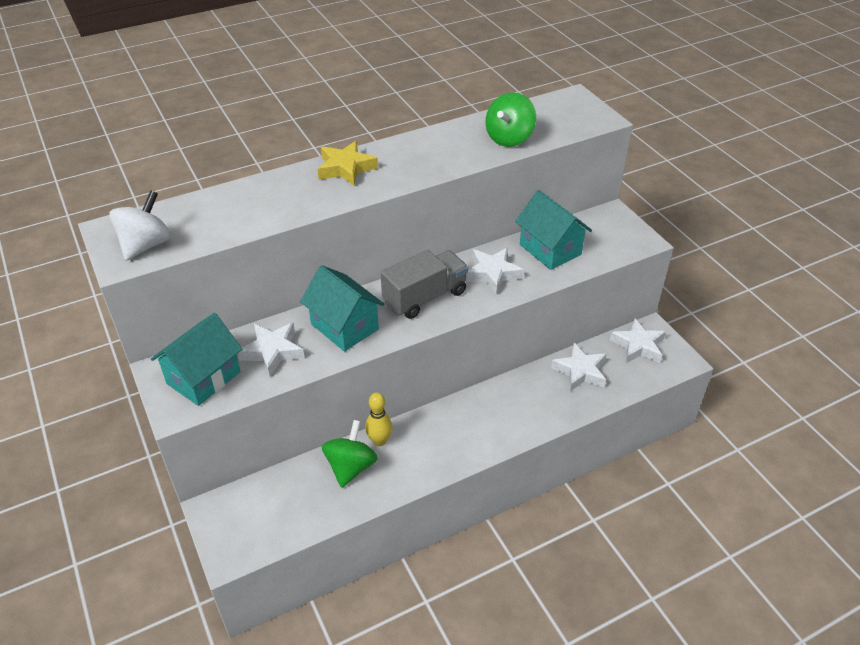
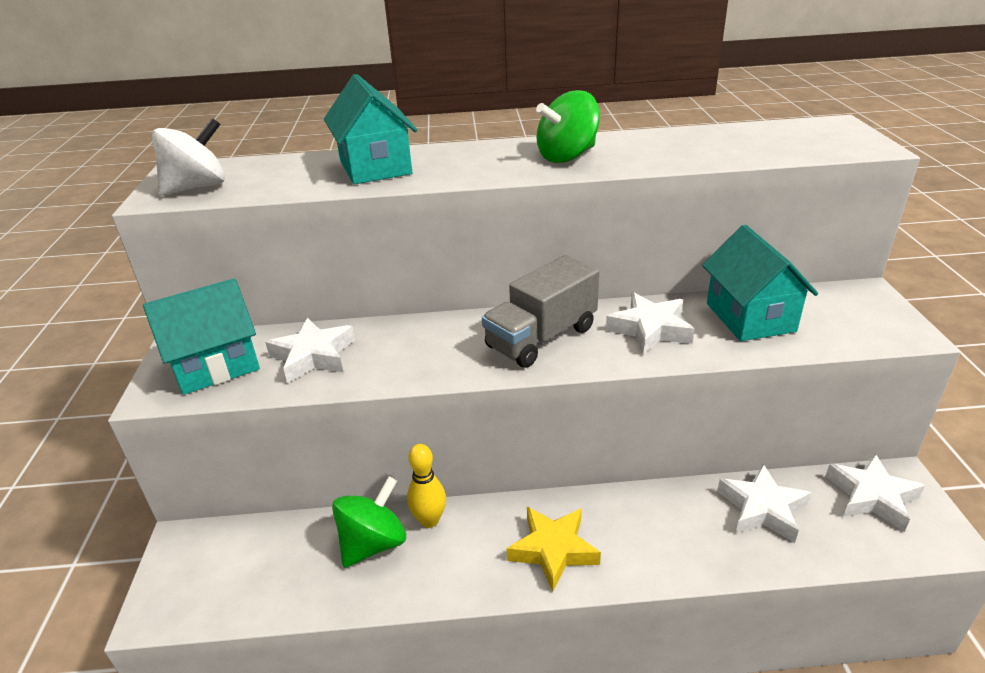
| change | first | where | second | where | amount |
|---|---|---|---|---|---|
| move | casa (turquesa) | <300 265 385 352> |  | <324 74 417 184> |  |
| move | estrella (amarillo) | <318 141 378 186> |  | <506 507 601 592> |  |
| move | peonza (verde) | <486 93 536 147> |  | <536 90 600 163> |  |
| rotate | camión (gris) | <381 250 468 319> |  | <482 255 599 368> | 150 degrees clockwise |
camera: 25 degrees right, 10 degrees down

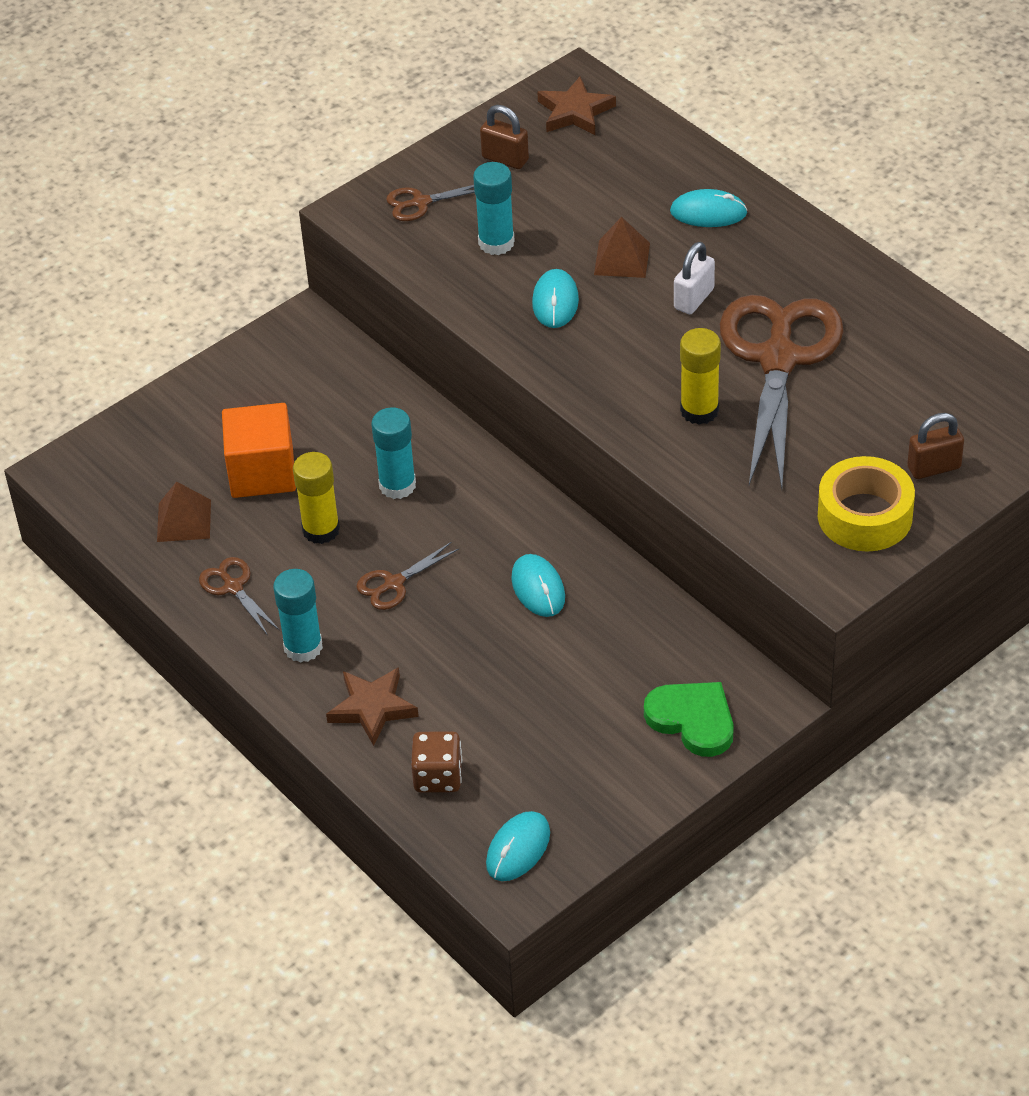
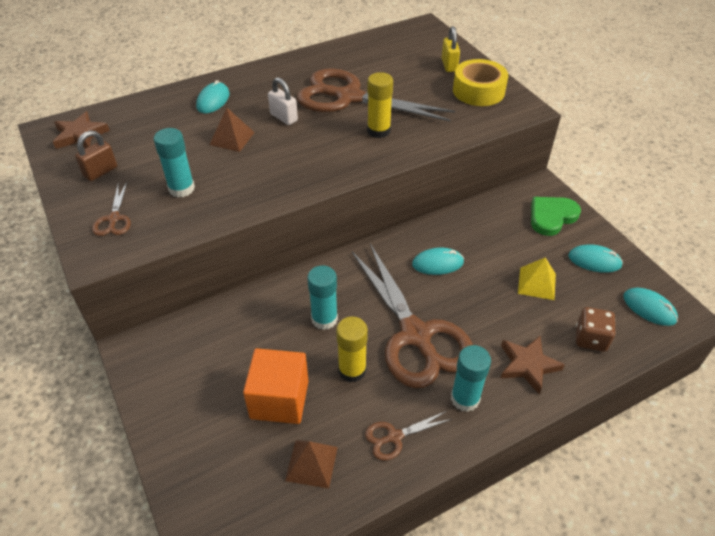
| change | first | where | second | where | amount |
|---|---|---|---|---|---|
| insert |  |  | pirámide (amarillo) | <518 257 556 300> |  |
| move | ratón (turquesa) | <532 269 579 328> |  | <568 244 623 273> |  |
| recolor | candado (marrón) | <907 413 964 479> | candado (amarillo) | <442 26 460 72> |  |
| resize | tijeras (marrón) | <356 542 459 610> |  | <352 244 473 388> | x2.39 |
camera: 80 degrees left, 0 degrees up

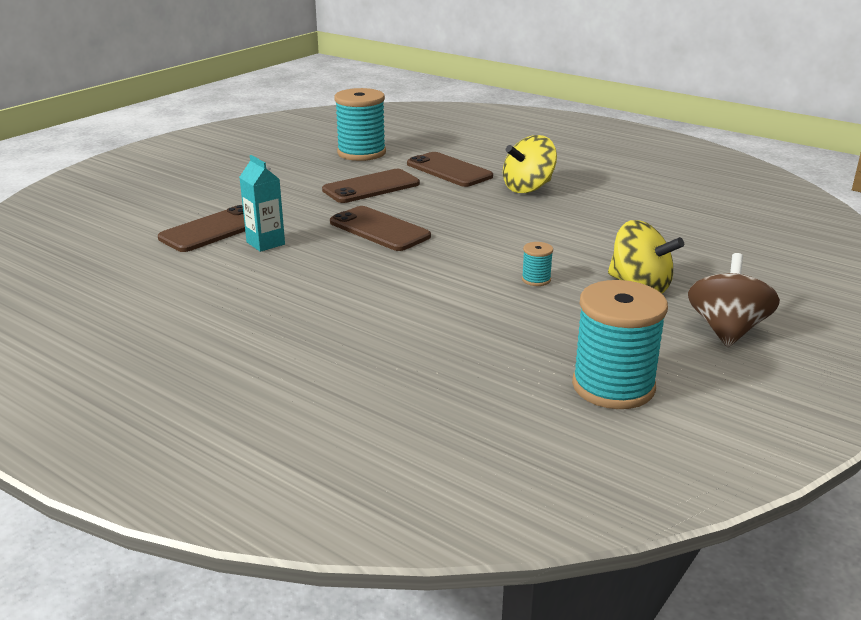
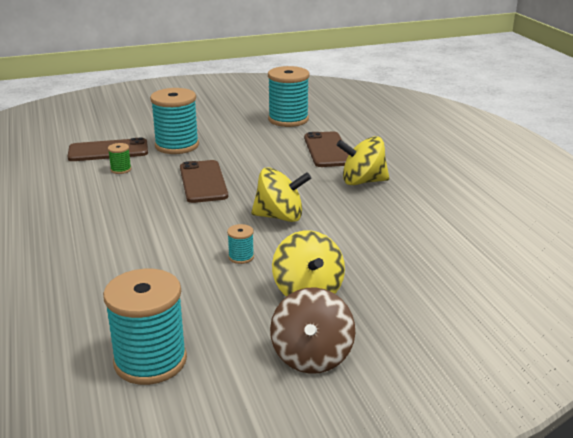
| change | first | where | second | where | amount |
|---|---|---|---|---|---|
| delete | móvil (marrón) | <322 169 420 203> |  |  |  |
| insert |  |  | carrete (turquesa) | <150 88 199 154> |  |
| insert |  |  | peonza (amarillo) | <251 167 311 222> |  |
| replace | cartón de leche (turquesa) | <239 155 285 252> | carrete (verde) | <108 143 132 174> |  |
| rotate | peonza (marrón) | <688 253 780 347> |  | <270 287 355 374> | 135 degrees clockwise |
camera: 35 degrees right, 0 degrees up

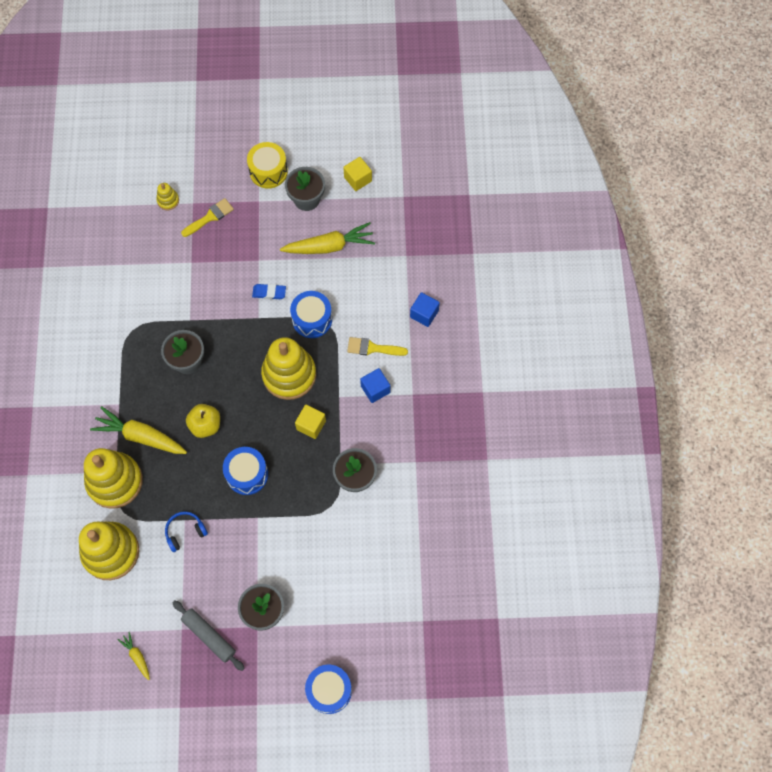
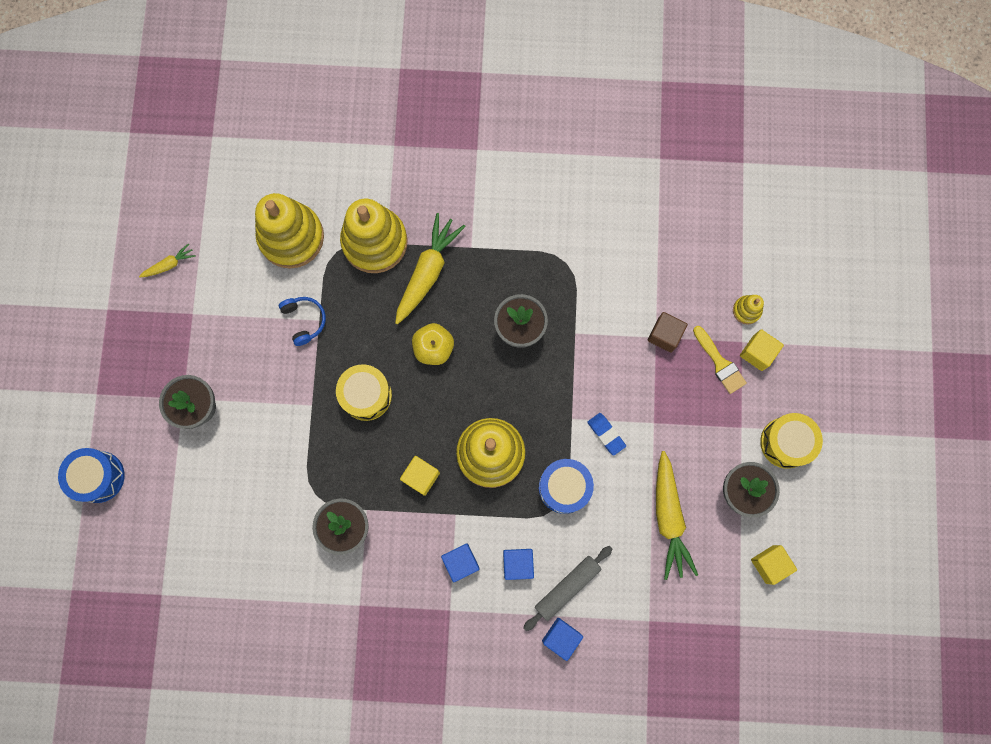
| change | first | where | second | where | amount |
|---|---|---|---|---|---|
| insert |  |  | cubo (marrón) | <648 312 688 353> |  |
| insert |  |  | cubo (amarillo) | <740 329 784 371> |  |
| move | rodillo (gris) | <172 600 245 671> |  | <523 546 612 631> |  |
| replace | pincel (amarillo) | <347 337 408 356> | cubo (azul) | <503 549 534 580> |  |
| recolor | tambor (azul) | <223 447 268 495> | tambor (amarillo) | <336 364 392 421> |  |
| rotate | goma de borrar (azul) | <252 284 286 299> |  | <587 413 626 456> | 45 degrees counterclockwise |
camera: 95 degrees right, 10 degrees up

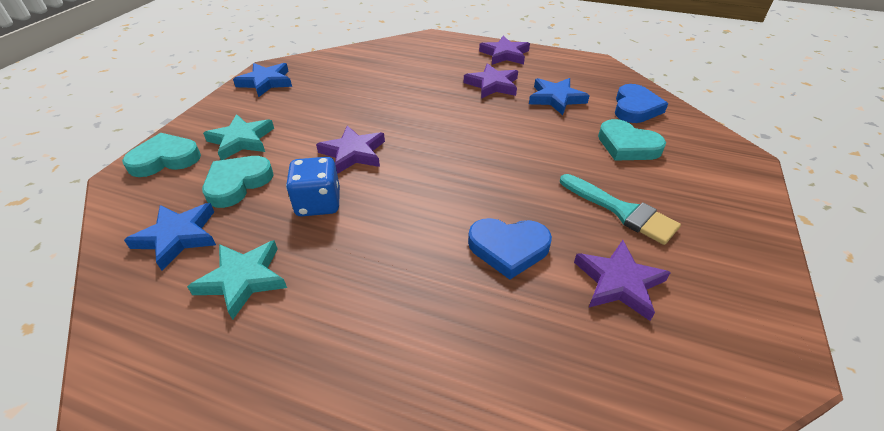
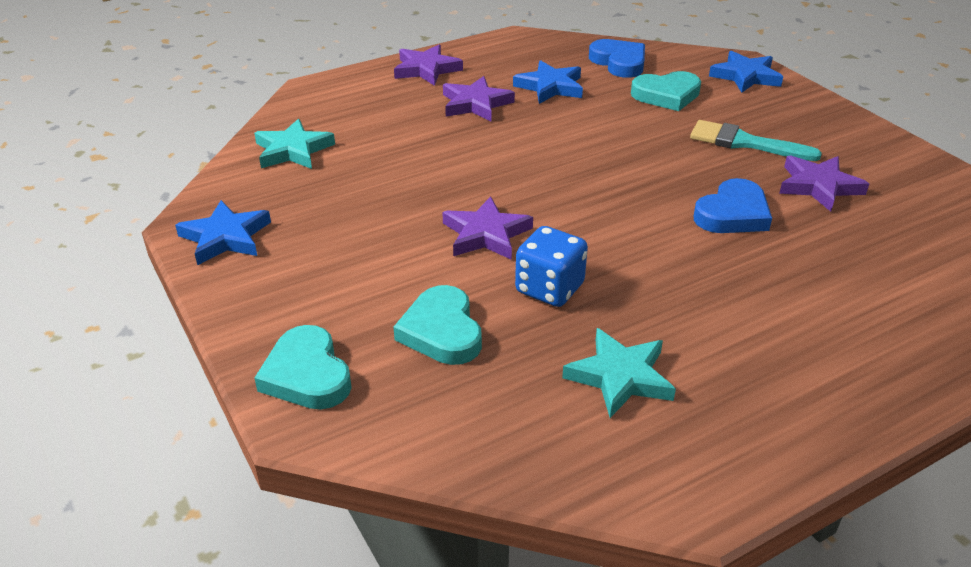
| change | first | where | second | where | amount |
|---|---|---|---|---|---|
| move | estrella (azul) | <124 203 216 271> |  | <709 51 783 93> |  |
| move | estrella (turquesa) | <203 114 274 160> |  | <254 119 335 169> |  |
| rotate | corazón (turquesa) | <122 133 201 177> |  | <254 325 352 410> | 45 degrees counterclockwise |
| rotate | pincel (turquesa) | <560 174 681 245> |  | <690 120 822 161> | 150 degrees counterclockwise |
camera: 50 degrees left, 5 degrees down

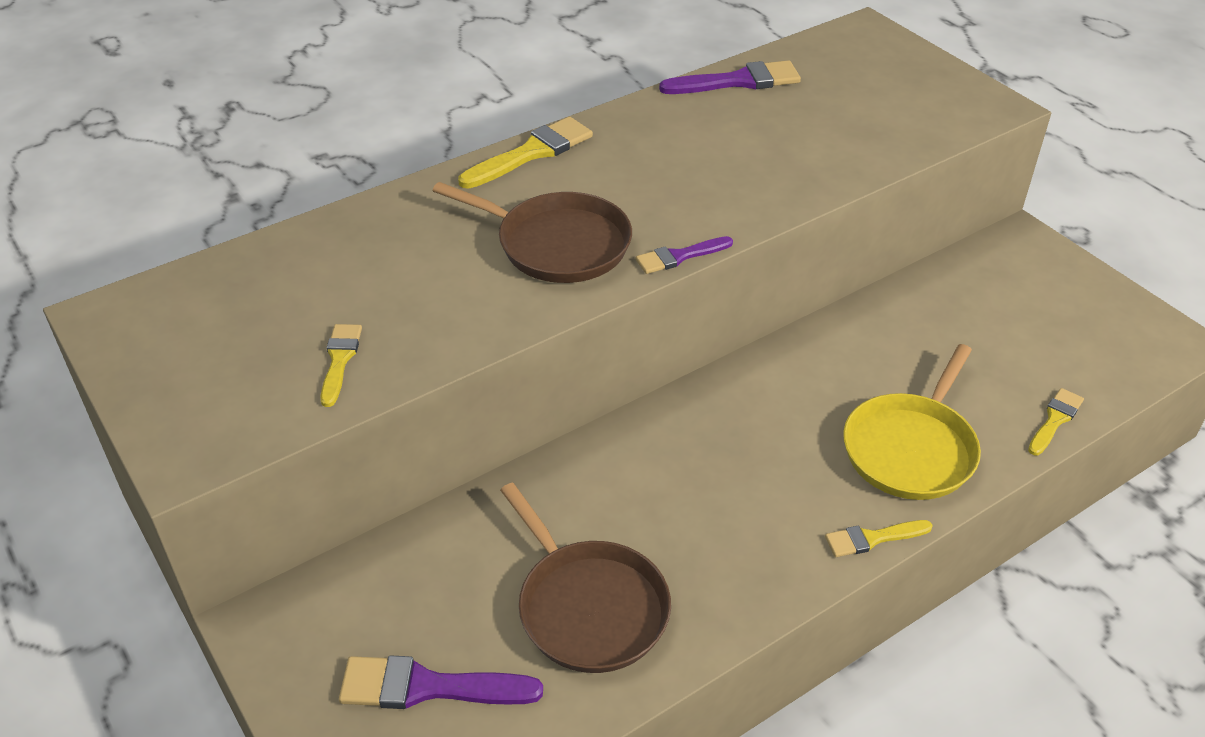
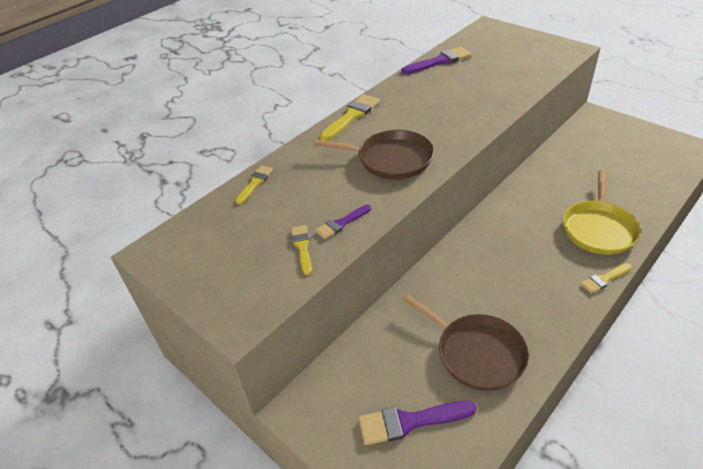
| change | first | where | second | where | amount |
|---|---|---|---|---|---|
| move | pincel (morado) | <635 236 733 274> |  | <315 205 371 240> |  |
| move | pincel (amarillo) | <1028 388 1084 455> |  | <236 166 273 204> |  |
camera: 10 degrees left, 0 degrees up

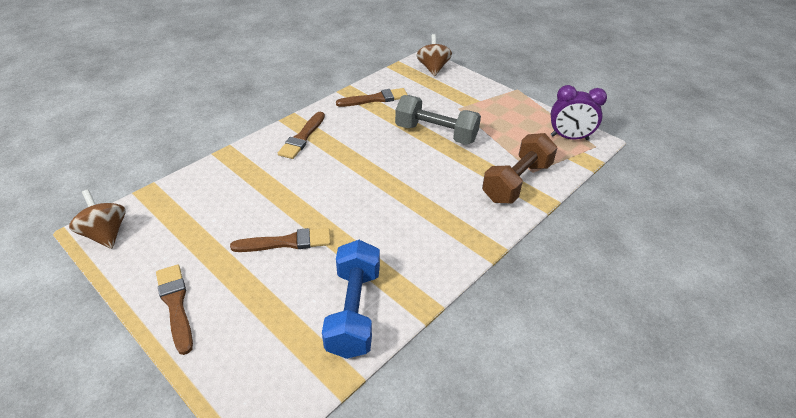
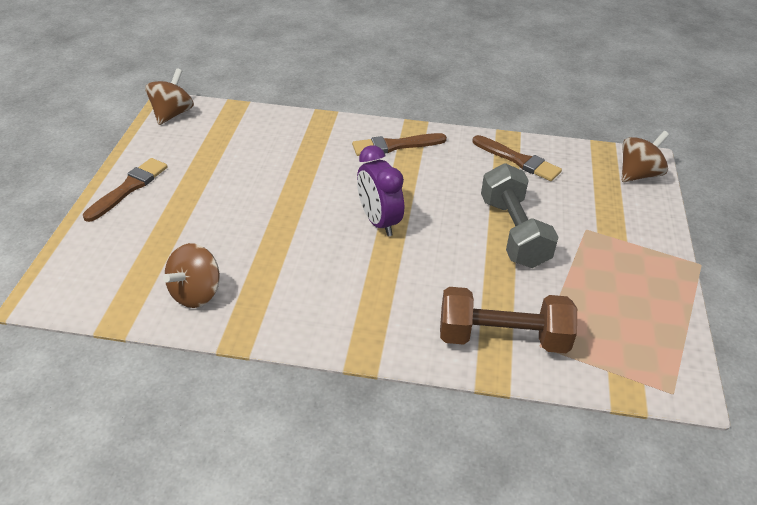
| change | first | where | second | where | amount |
|---|---|---|---|---|---|
| delete | pincel (marrón) | <230 228 331 252> |  |  |  |
| move | despertador (morado) | <551 85 607 140> |  | <357 145 404 237> |  |
| replace | mancuerna (azul) | <322 240 380 359> | peonza (marrón) | <163 243 220 308> |  |
camera: 55 degrees right, 0 degrees up

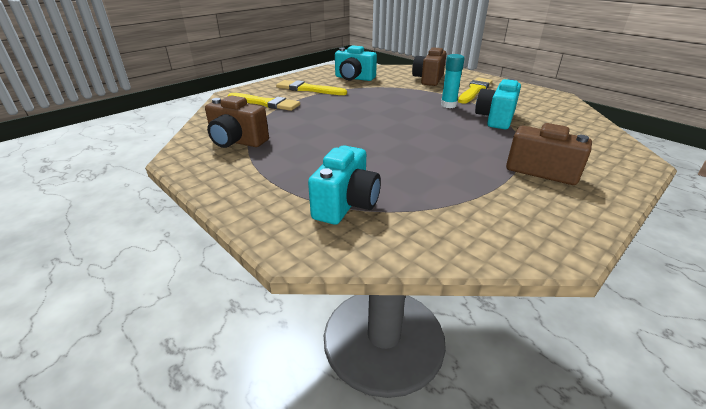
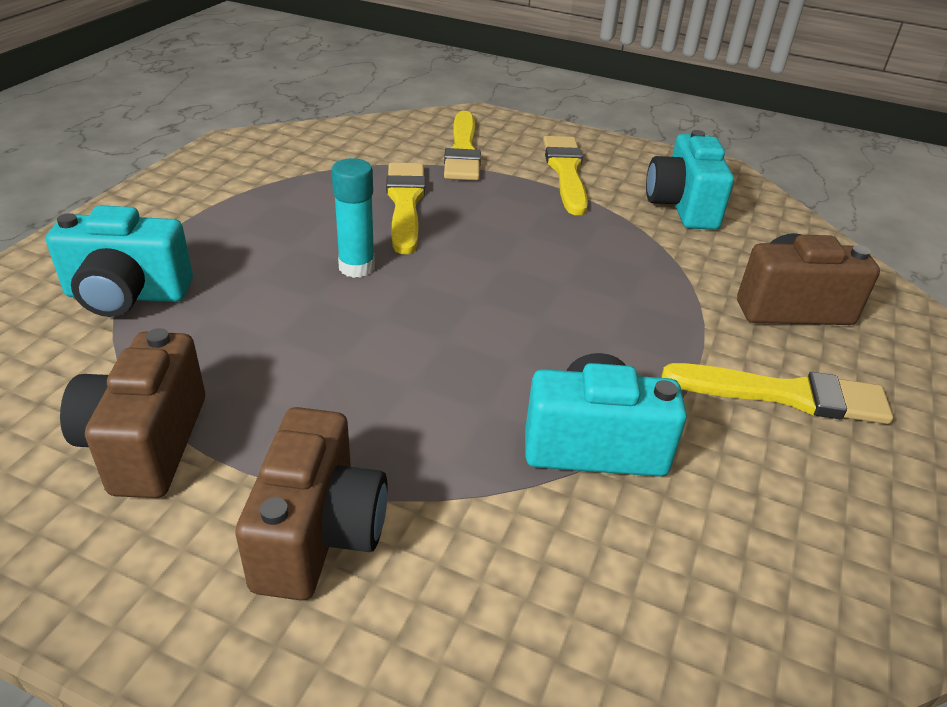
| change | first | where | second | where | amount |
|---|---|---|---|---|---|
| insert |  |  | pincel (amarillo) | <386 162 425 254> |  |
| move | cámara (marrón) | <205 96 269 148> |  | <60 328 205 498> |  |
| move | barra de pegamento (turquesa) | <441 54 464 108> |  | <331 158 375 278> |  |
camera: 65 degrees right, 5 degrees up

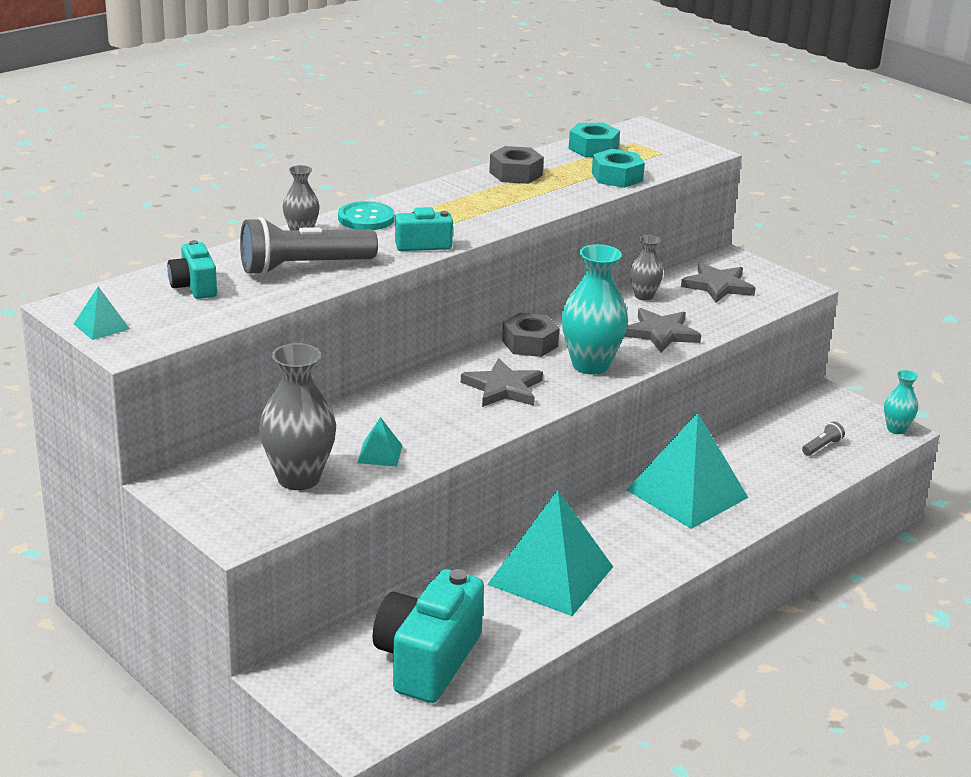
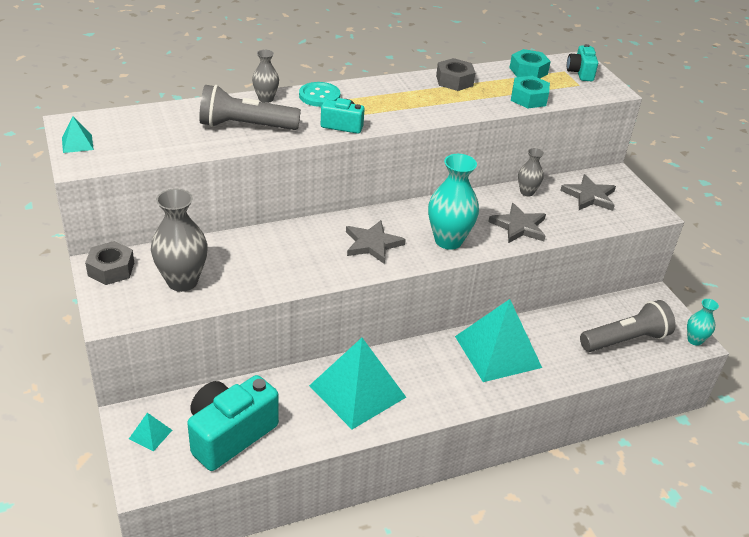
| change | first | where | second | where | amount |
|---|---|---|---|---|---|
| move | cámara (turquesa) | <167 240 217 299> |  | <567 44 598 81> |  |
| move | pirámide (turquesa) | <357 417 402 467> |  | <129 413 172 451> |  |
| move | tuerca (gris) | <502 313 560 357> |  | <85 241 134 285> |  |
| resize | lámpara de mano (gris) | <802 422 845 456> |  | <580 300 676 352> | x2.37 |
camera: 20 degrees right, 10 degrees up

